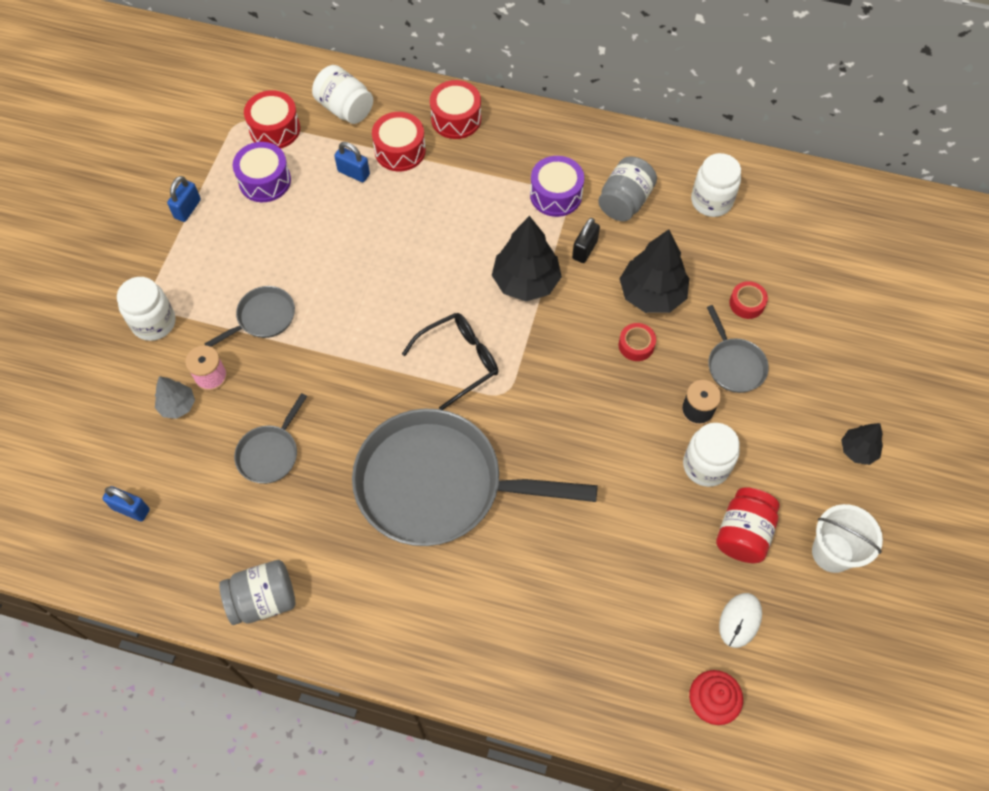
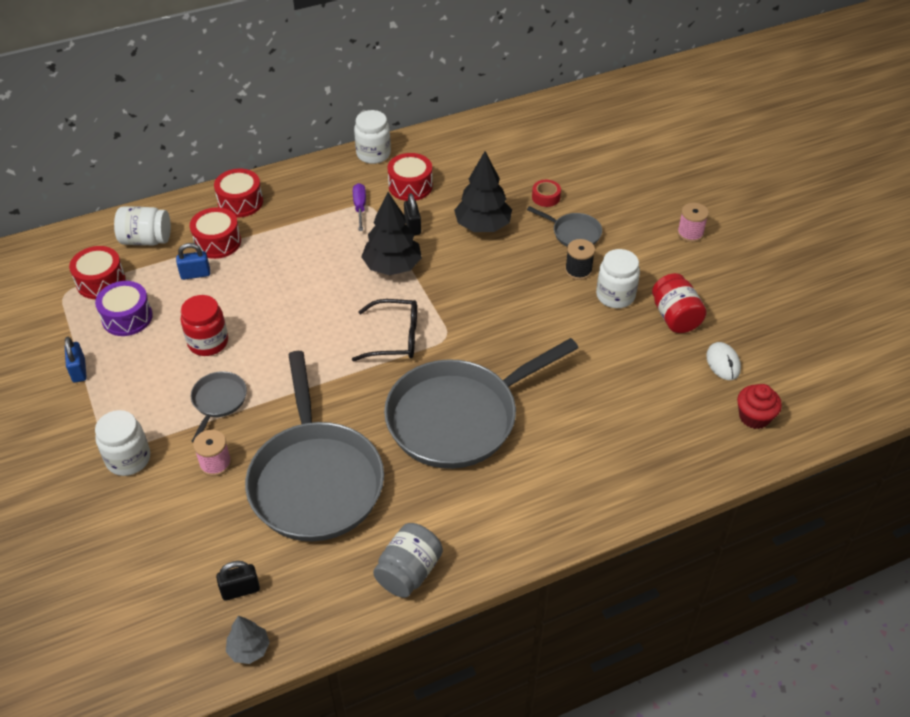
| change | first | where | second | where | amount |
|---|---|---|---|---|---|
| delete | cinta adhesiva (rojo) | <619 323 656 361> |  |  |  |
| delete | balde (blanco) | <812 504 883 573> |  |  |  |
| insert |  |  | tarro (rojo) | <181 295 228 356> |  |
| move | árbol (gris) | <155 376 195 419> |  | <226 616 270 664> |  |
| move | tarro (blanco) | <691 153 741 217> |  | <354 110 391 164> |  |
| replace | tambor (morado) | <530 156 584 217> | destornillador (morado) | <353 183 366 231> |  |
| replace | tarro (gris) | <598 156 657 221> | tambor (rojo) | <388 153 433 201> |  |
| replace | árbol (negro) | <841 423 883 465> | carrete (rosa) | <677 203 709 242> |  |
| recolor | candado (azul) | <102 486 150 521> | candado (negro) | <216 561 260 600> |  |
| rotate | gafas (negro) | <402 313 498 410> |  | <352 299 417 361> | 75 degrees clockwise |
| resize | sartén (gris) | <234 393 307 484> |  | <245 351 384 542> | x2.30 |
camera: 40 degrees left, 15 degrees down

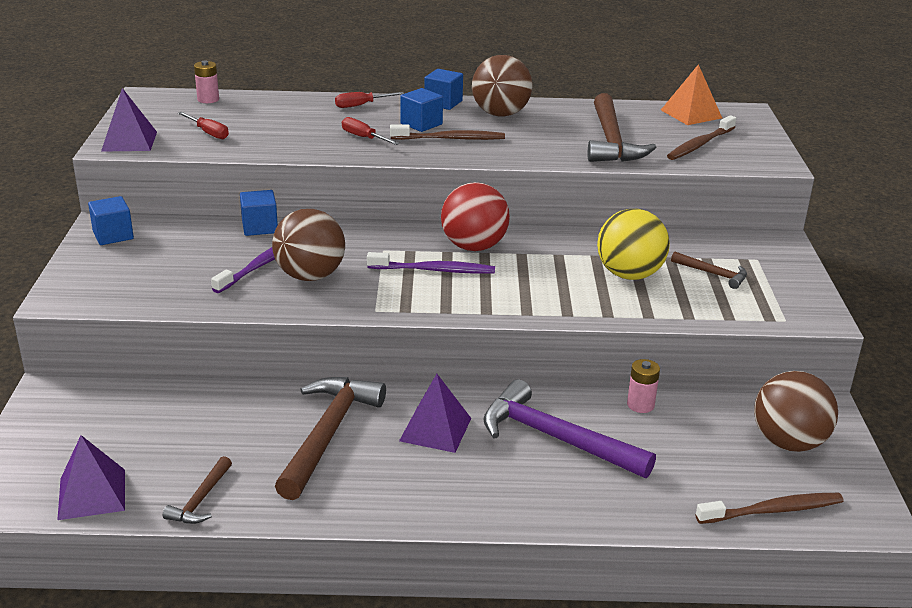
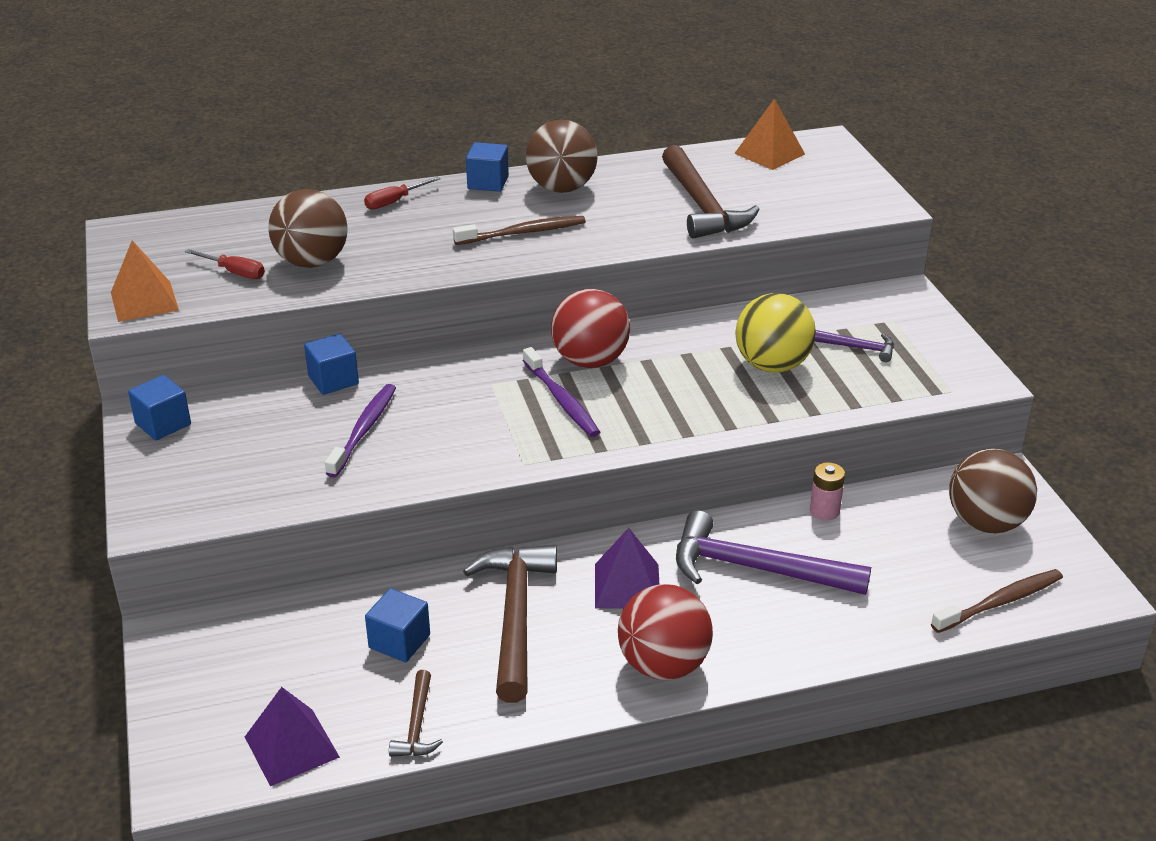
| change | first | where | second | where | amount |
|---|---|---|---|---|---|
| delete | pila (rosa) | <194 61 219 103> |  |  |  |
| delete | destornillador (rojo) | <342 117 400 145> |  |  |  |
| delete | cepillo de dientes (marrón) | <667 115 736 160> |  |  |  |
| insert |  |  | pelota (rojo) | <618 584 713 680> |  |
| move | pelota (marrón) | <272 209 345 281> |  | <268 189 348 268> |  |
| move | cubo (azul) | <400 88 443 132> |  | <365 588 430 662> |  |
| recolor | pirámide (morado) | <101 88 157 152> | pirámide (naranja) | <111 240 179 322> |  |
| recolor | martillo (marrón) | <671 252 747 289> | martillo (morado) | <815 330 894 362> |  |
| rotate | cepillo de dientes (morado) | <367 252 495 274> |  | <523 347 600 437> | 75 degrees clockwise |
camera: 15 degrees left, 5 degrees up

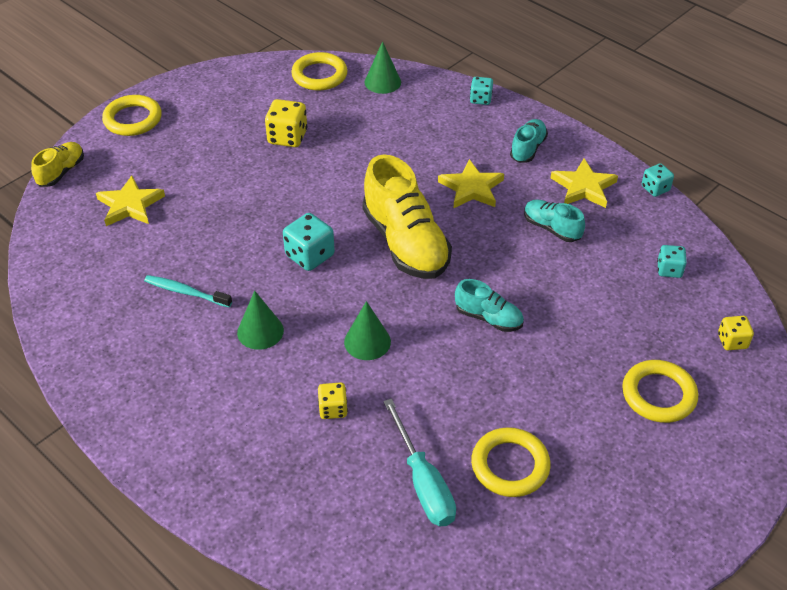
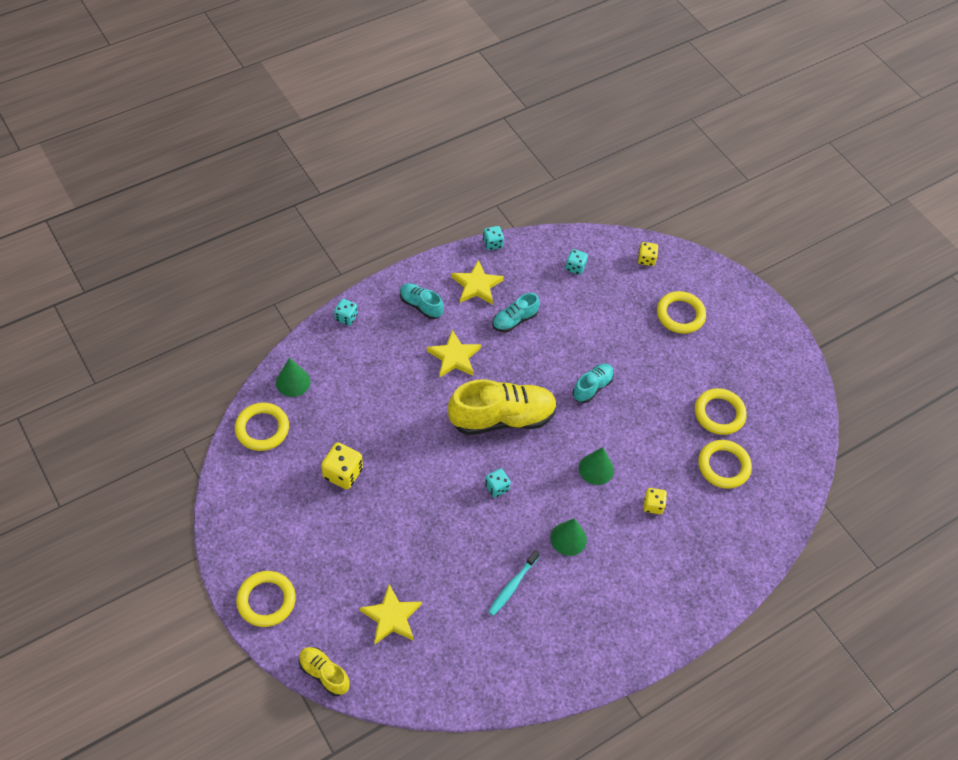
| change | first | where | second | where | amount |
|---|---|---|---|---|---|
| replace | destornillador (turquesa) | <383 399 456 526> | anillo (amarillo) | <698 440 752 489> |  |
| resize | dado (turquesa) | <283 213 335 271> |  | <485 468 511 498> | x0.62 |
camera: 80 degrees left, 10 degrees up

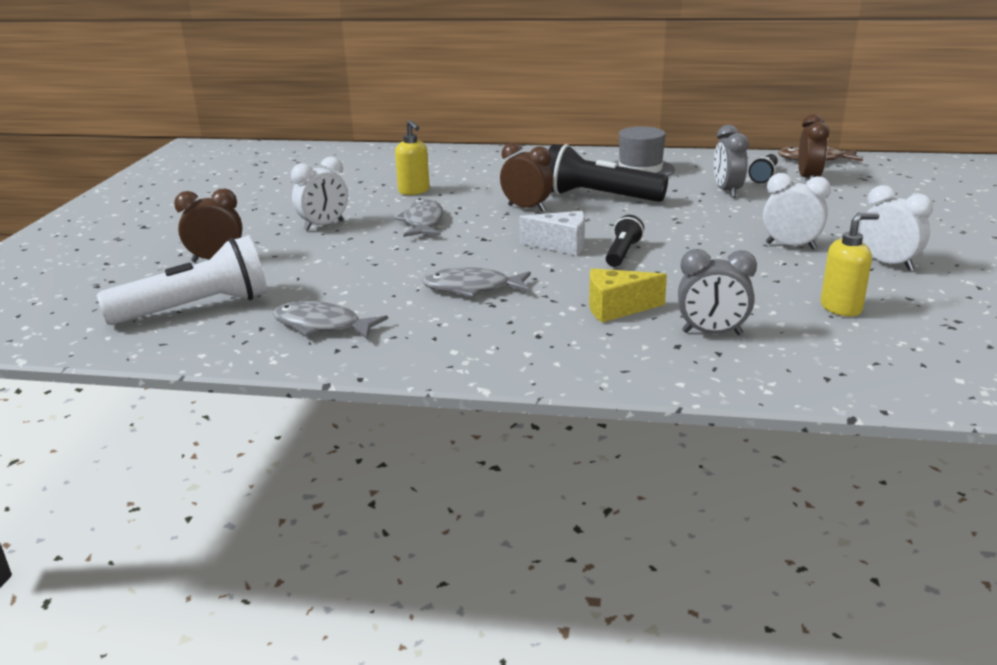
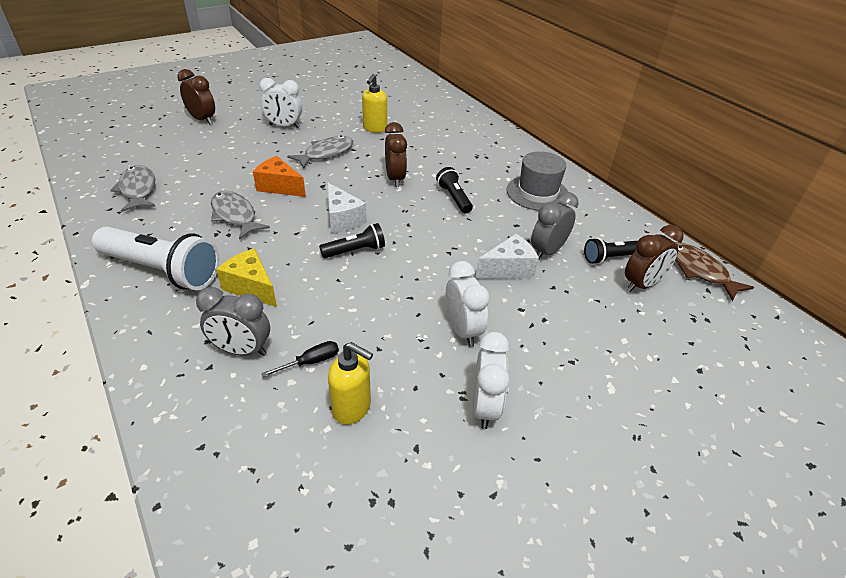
| change | first | where | second | where | amount |
|---|---|---|---|---|---|
| insert |  |  | queso (naranja) | <253 156 306 197> |  |
| insert |  |  | destornillador (negro) | <261 341 339 377> |  |
| insert |  |  | queso (blanco) | <475 234 539 279> |  |
| move | lámpara de mano (blanco) | <97 236 267 325> |  | <92 226 220 290> |  |
| rotate | despertador (gris) | <678 249 757 335> |  | <196 287 270 356> | 45 degrees counterclockwise |
| resize | lámpara de mano (negro) | <548 144 668 202> |  | <436 167 473 213> | x0.52 |
camera: 45 degrees right, 15 degrees up

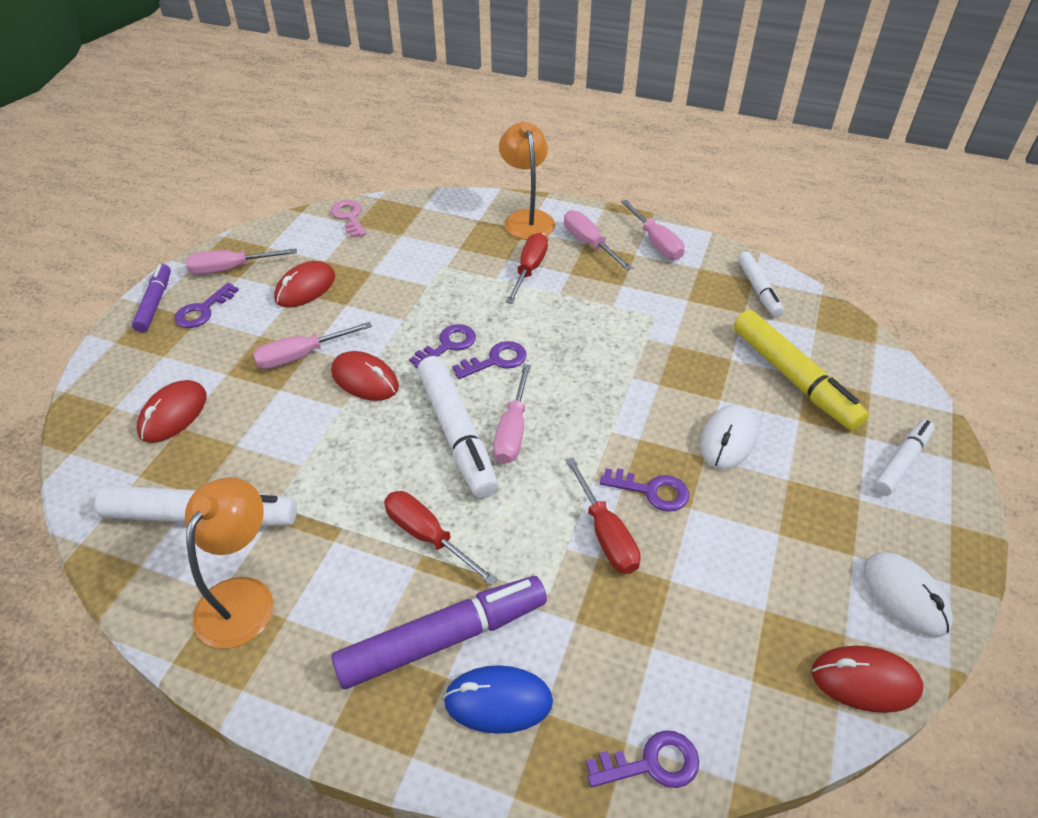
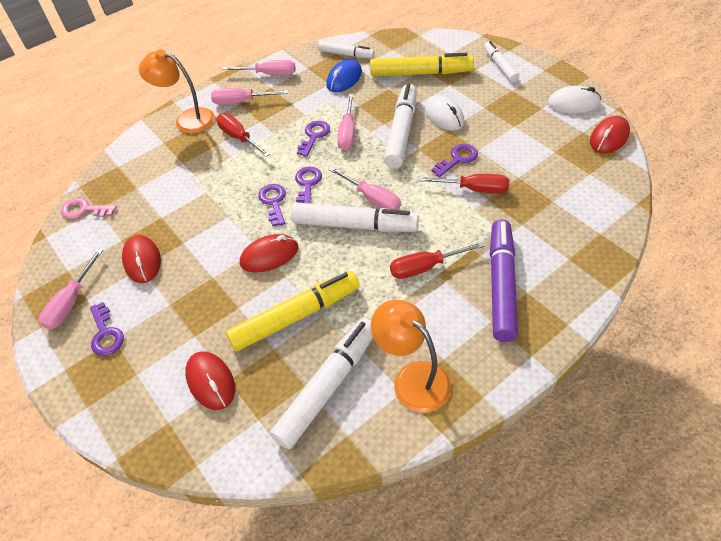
| change | first | where | second | where | amount |
|---|---|---|---|---|---|
| delete | rotulador (morado) | <132 264 171 332> |  |  |  |
| insert |  |  | rotulador (amarillo) | <226 271 360 351> |  |
| insert |  |  | rotulador (blanco) | <384 84 417 168> |  |
| move | destornillador (rosa) | <253 322 372 369> |  | <337 94 355 150> |  |
| move | ratón (azul) | <443 665 553 734> |  | <326 59 362 92> |  |
| move | llave (morado) | <586 730 699 788> |  | <297 121 330 157> |  |
camera: 55 degrees left, 5 degrees up

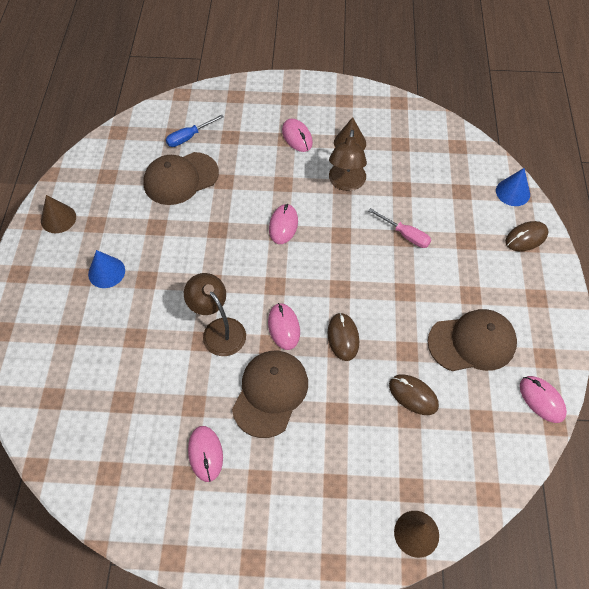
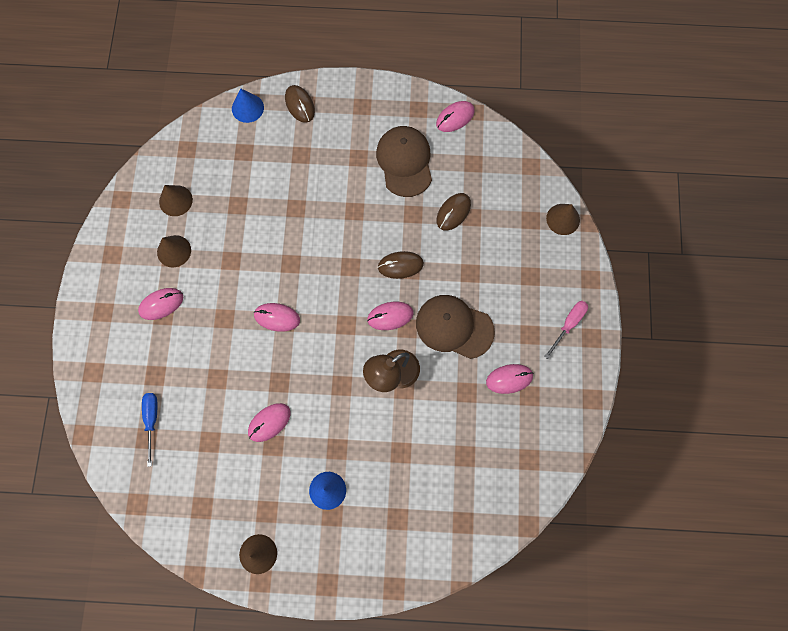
| change | first | where | second | where | amount |
|---|---|---|---|---|---|
| delete | gorra (marrón) | <143 152 219 205> |  |  |  |
| delete | lámpara (marrón) | <329 130 367 191> |  |  |  |
| insert |  |  | cono (marrón) | <159 185 193 216> |  |
| insert |  |  | ratón (rosa) | <248 403 291 442> |  |
| move | destornillador (rosa) | <368 208 431 248> |  | <544 301 588 359> |  |
| rotate | destornillador (azul) | <166 115 224 147> |  | <142 393 157 467> | 150 degrees counterclockwise |
camera: 90 degrees left, 15 degrees up

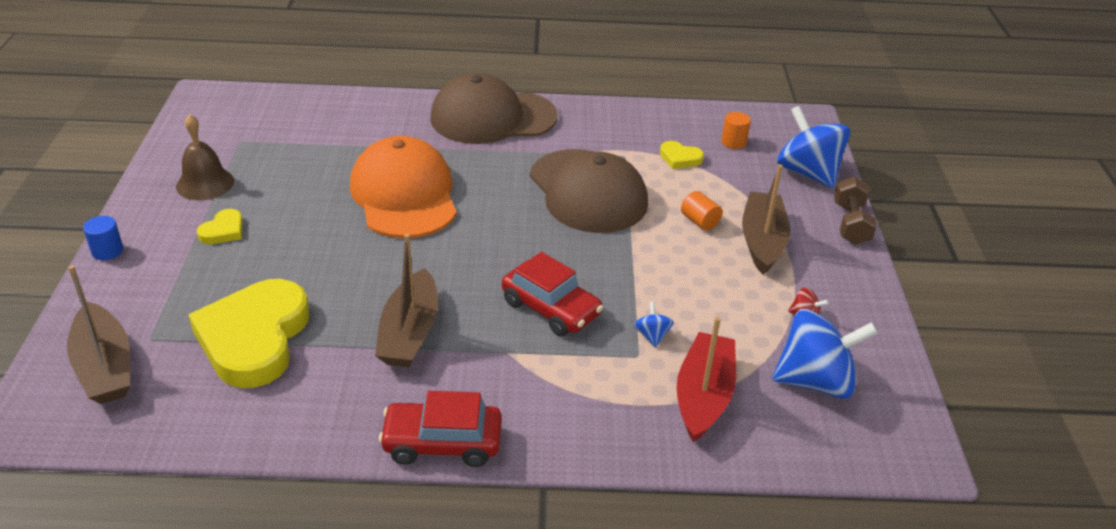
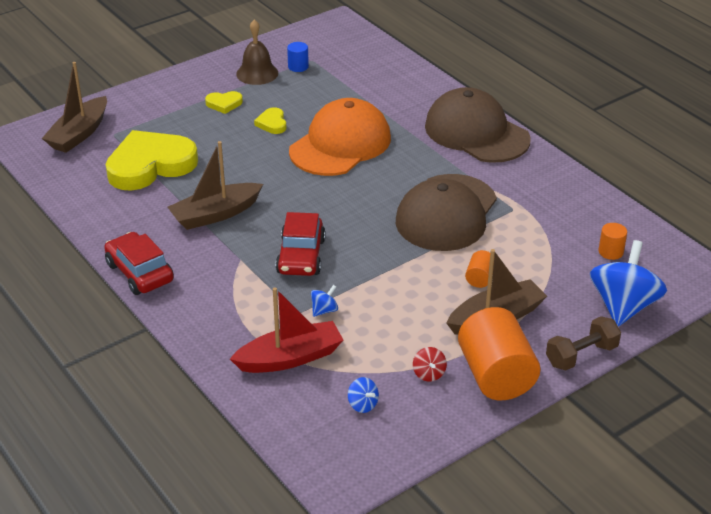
| change | first | where | second | where | amount |
|---|---|---|---|---|---|
| insert |  |  | cilindro (naranja) | <458 307 540 400> |  |
| move | cilindro (azul) | <83 216 123 260> |  | <287 42 309 72> |  |
| move | corazón (amarillo) | <660 141 704 169> |  | <254 107 286 134> |  |
| resize | peonza (azul) | <772 309 878 399> |  | <348 377 379 413> | x0.42 |
camera: 55 degrees right, 0 degrees up

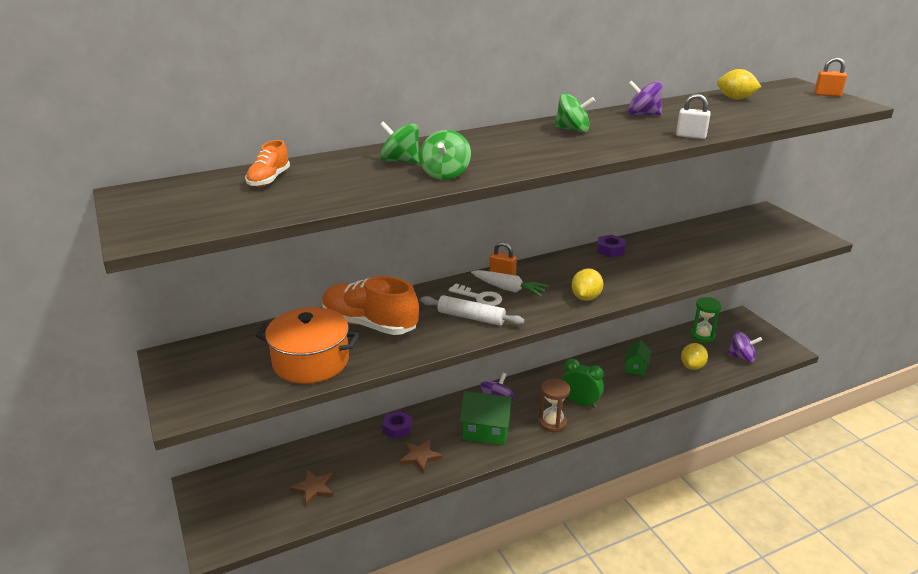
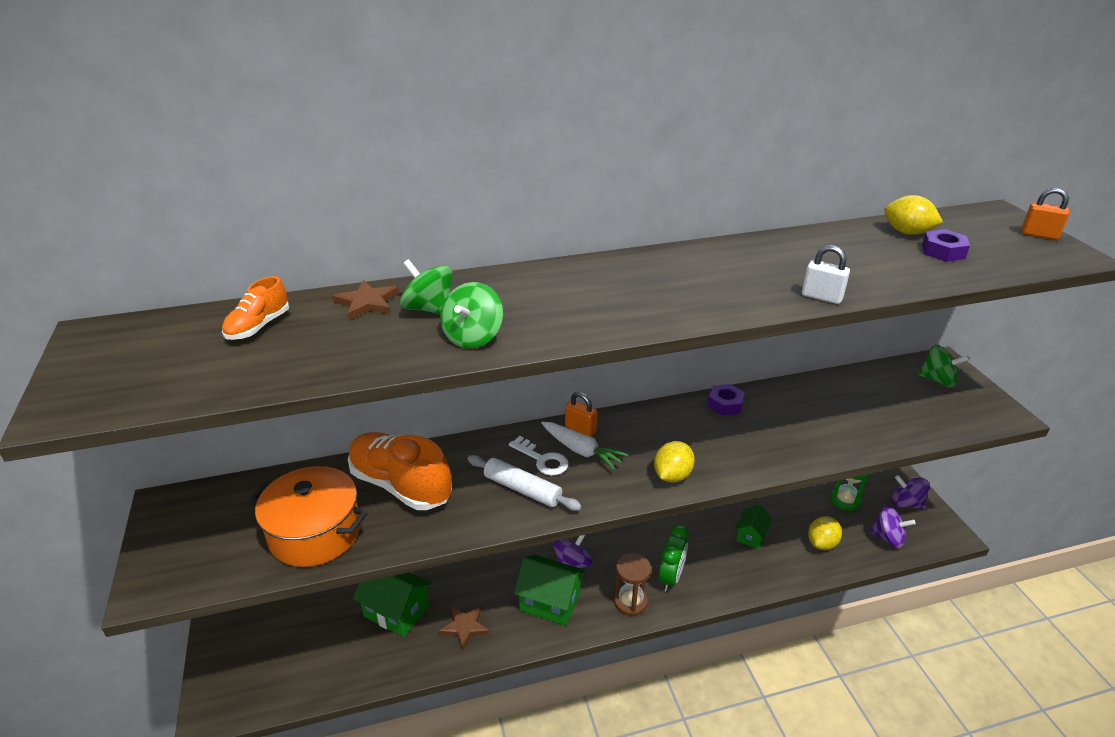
| change | first | where | second | where | amount |
|---|---|---|---|---|---|
| insert |  |  | casa (verde) | <353 572 432 637> |  |
| move | estrella (marrón) | <289 470 333 506> |  | <332 280 399 320> |  |
| move | tuerca (morado) | <382 411 412 439> |  | <922 229 970 262> |  |
| move | peonza (verde) | <554 93 595 132> |  | <918 345 969 388> |  |
| move | peonza (morado) | <628 81 662 116> |  | <891 475 929 509> |  |
| rotate | despertador (verde) | <562 359 604 408> |  | <658 525 689 592> | 75 degrees clockwise |
camera: 10 degrees right, 5 degrees up

